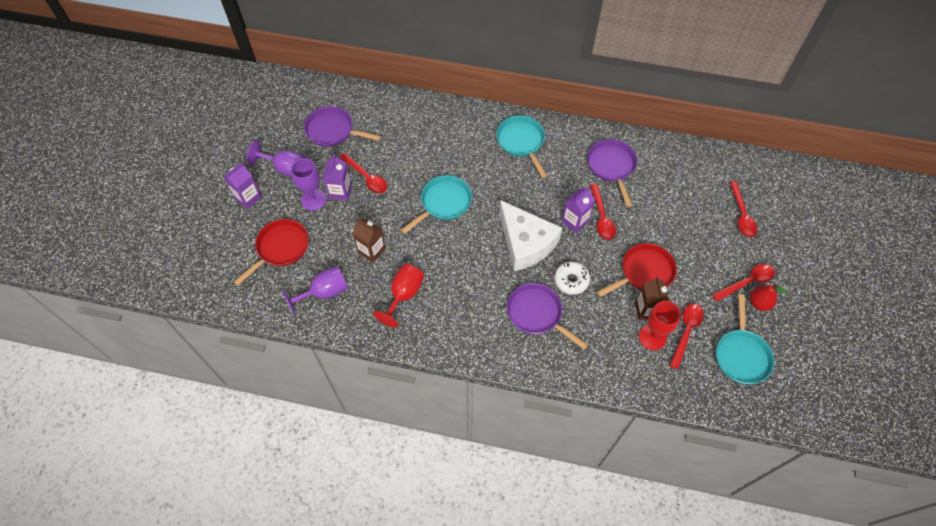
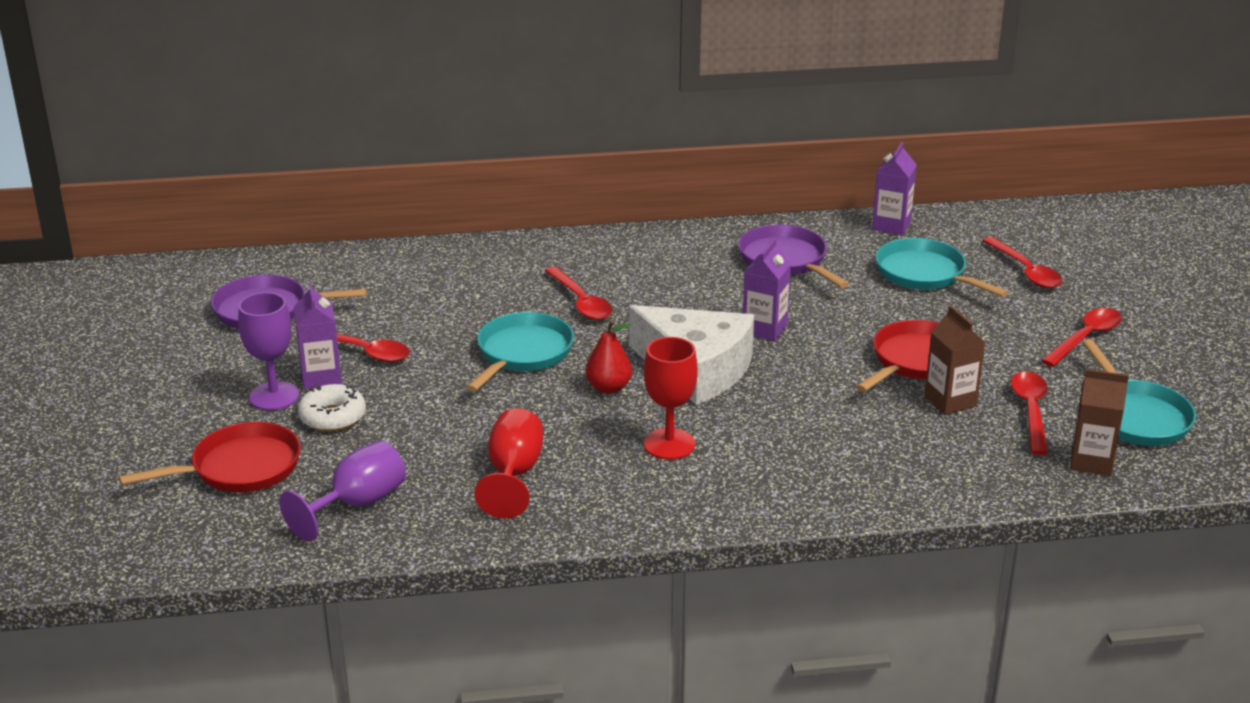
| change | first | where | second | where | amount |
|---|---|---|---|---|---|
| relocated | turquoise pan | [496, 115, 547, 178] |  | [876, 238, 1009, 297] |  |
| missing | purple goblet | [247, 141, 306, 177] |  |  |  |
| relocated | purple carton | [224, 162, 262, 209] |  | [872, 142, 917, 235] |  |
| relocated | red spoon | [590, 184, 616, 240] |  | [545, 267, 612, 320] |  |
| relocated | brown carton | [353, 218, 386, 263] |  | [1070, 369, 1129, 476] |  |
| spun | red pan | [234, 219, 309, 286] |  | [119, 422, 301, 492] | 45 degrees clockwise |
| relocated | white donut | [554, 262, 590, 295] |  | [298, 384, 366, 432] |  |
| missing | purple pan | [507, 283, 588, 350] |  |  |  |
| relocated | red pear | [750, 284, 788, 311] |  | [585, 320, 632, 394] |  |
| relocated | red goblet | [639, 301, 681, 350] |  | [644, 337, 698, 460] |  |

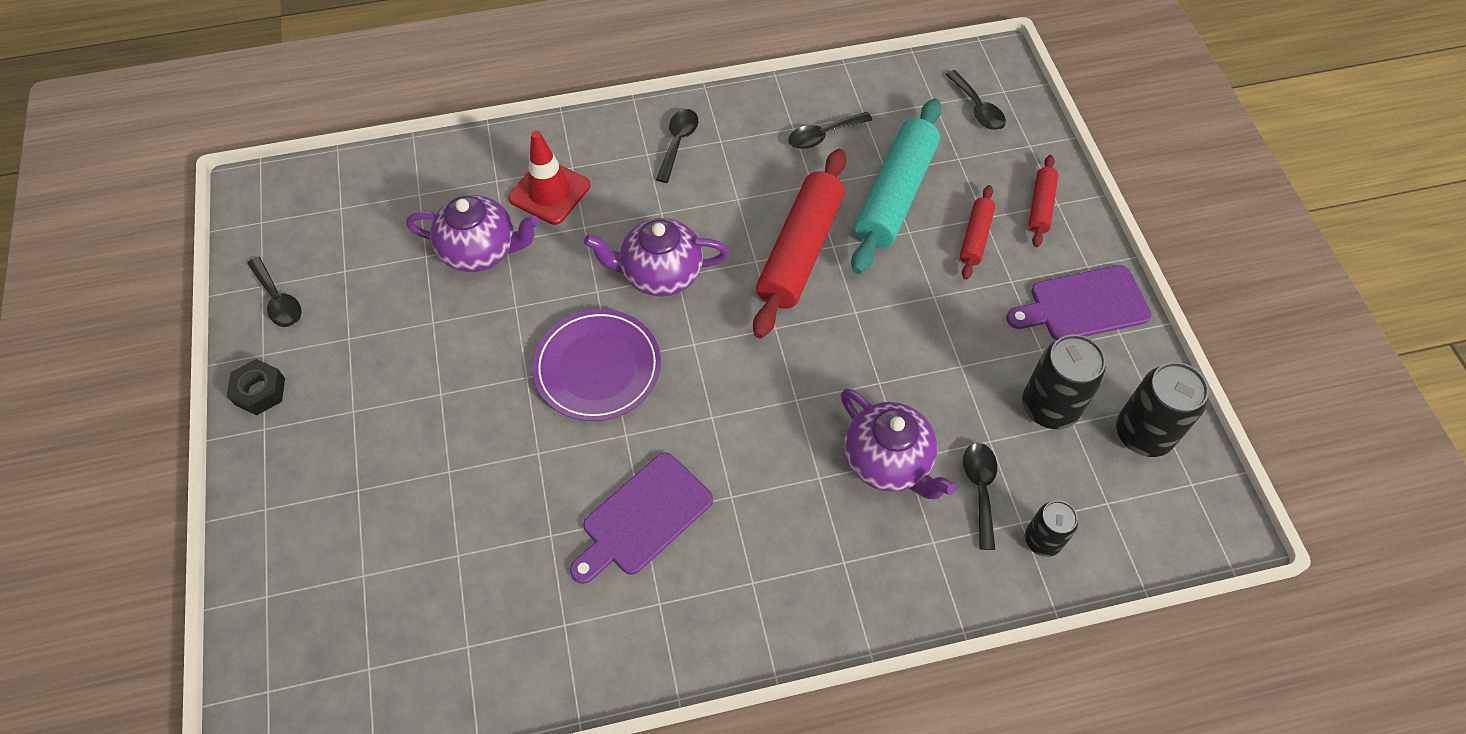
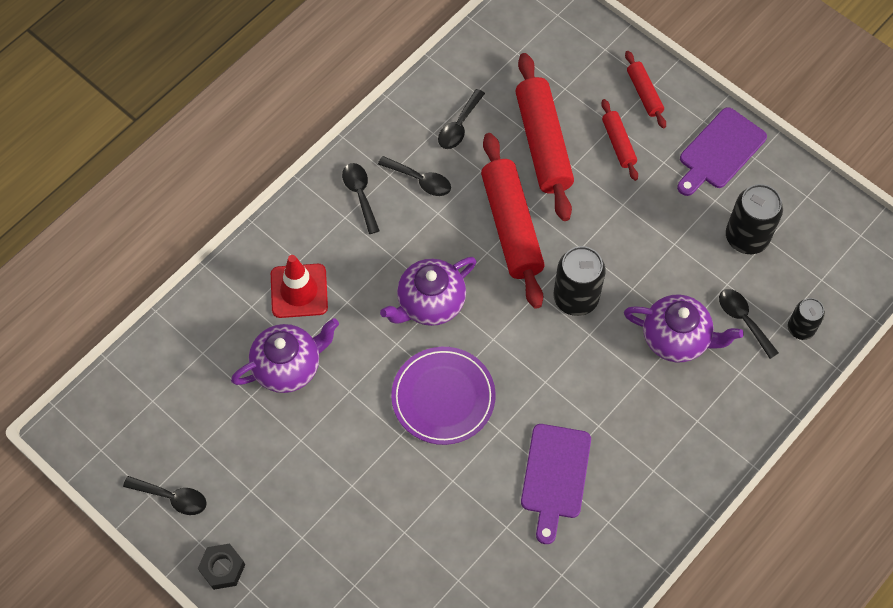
| change | first | where | second | where | amount |
|---|---|---|---|---|---|
| relocated | black spoon | [945, 70, 1006, 130] |  | [378, 156, 451, 196] |  |
| colour | turquoise rolling pin | [851, 98, 941, 274] | red rolling pin | [515, 53, 574, 221] |  |
| relocated | black can | [1116, 362, 1209, 457] |  | [553, 246, 606, 316] |  |

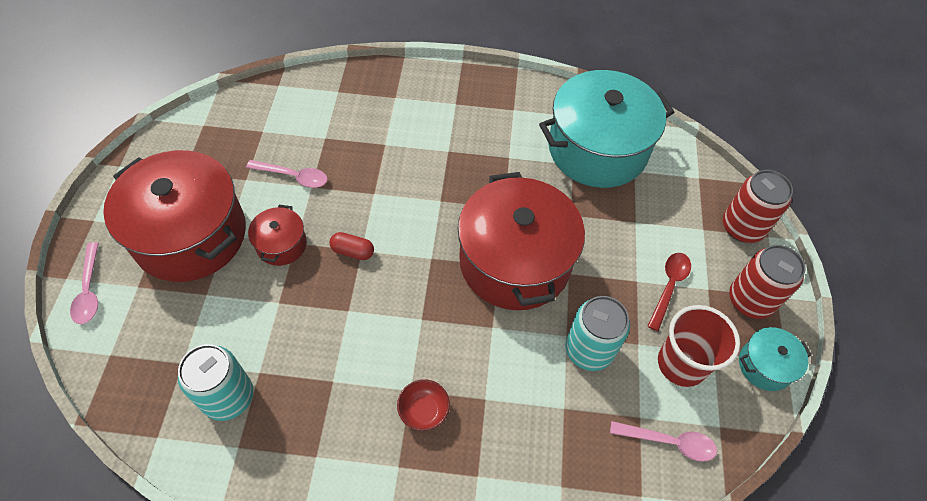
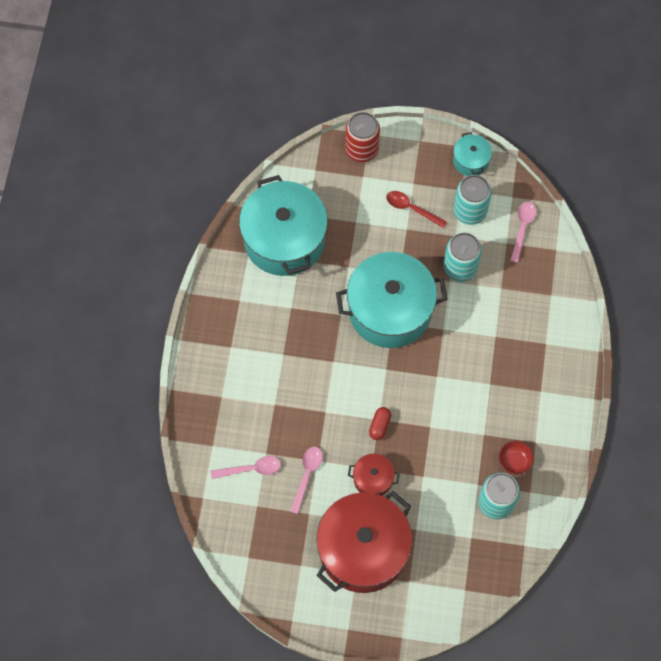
| change | first | where | second | where | amount |
|---|---|---|---|---|---|
| colour | red pot | [458, 172, 585, 310] | turquoise pot | [336, 252, 447, 348] |  |
| relocated | pink spoon | [70, 242, 99, 324] |  | [211, 456, 281, 479] |  |
| missing | red can | [729, 245, 806, 319] |  |  |  |
| exchanged | red cup | [658, 305, 740, 387] | turquoise can | [453, 175, 492, 225] |  |
| relocated | red bowl | [397, 379, 450, 431] |  | [499, 440, 534, 475] |  |

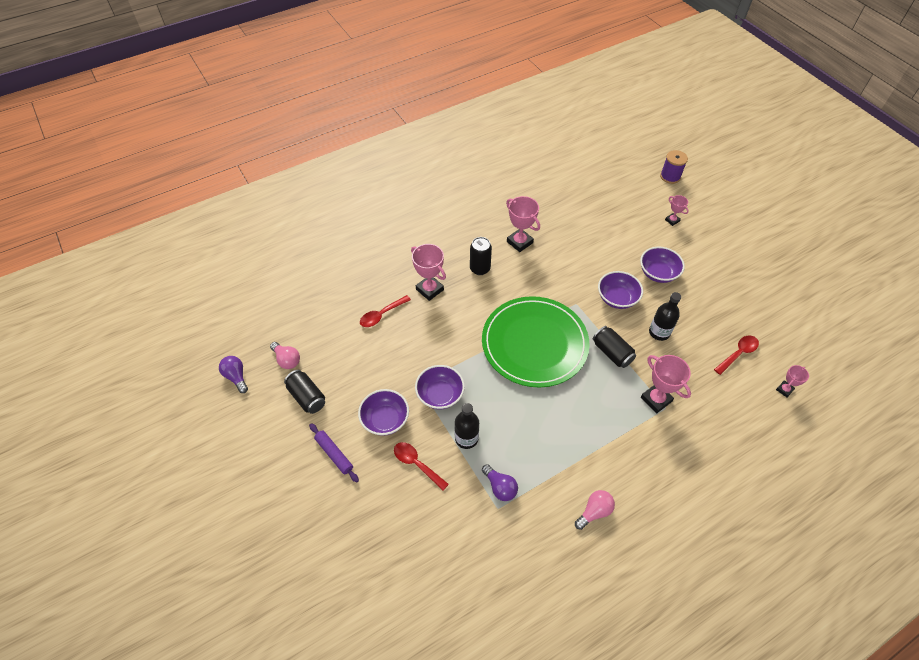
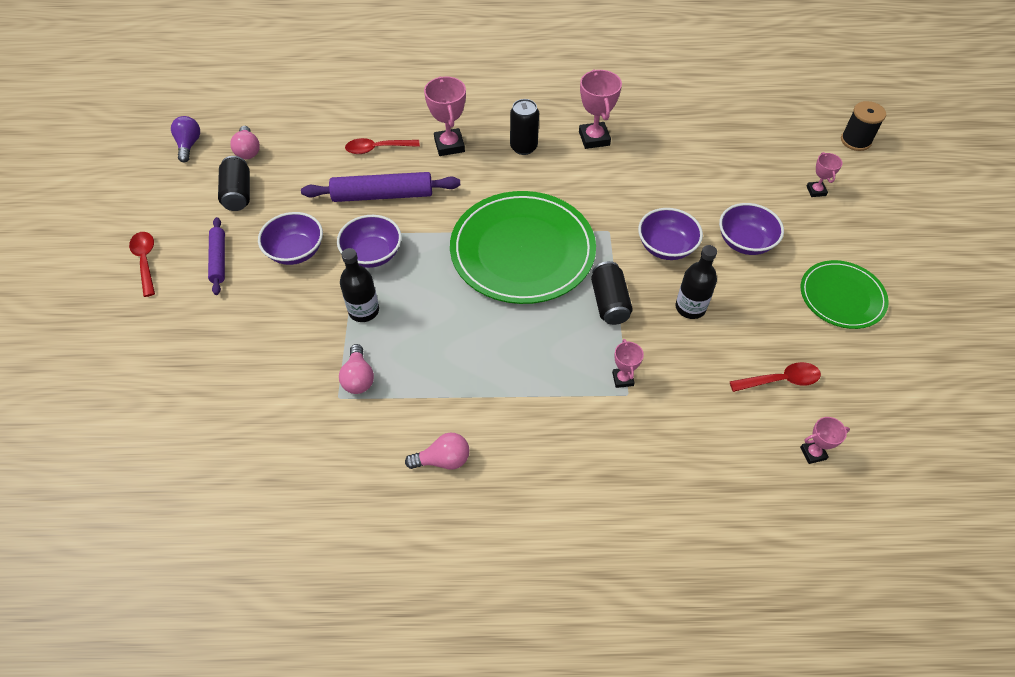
| change | first | where | second | where | amount |
|---|---|---|---|---|---|
| colour | purple spool | [660, 150, 688, 184] | black spool | [841, 101, 886, 151] |  |
| size | pink trophy | [641, 355, 691, 413] |  | [612, 339, 644, 388] | x0.57 |
| relocated | red spoon | [394, 442, 449, 490] |  | [129, 232, 155, 297] |  |
| colour | purple light bulb | [482, 464, 518, 501] | pink light bulb | [339, 344, 374, 394] |  |
| appeared |  |  | purple rolling pin | [301, 172, 460, 202] |  |
| appeared |  |  | green plate | [801, 260, 889, 329] |  |

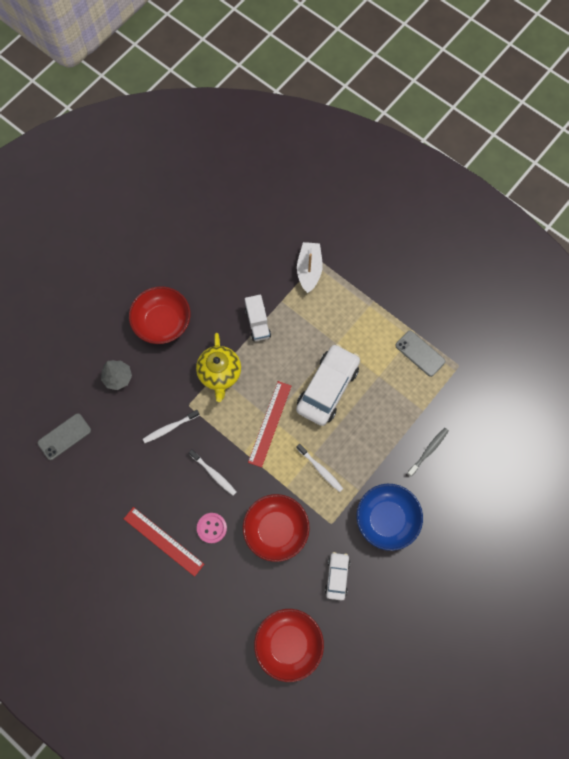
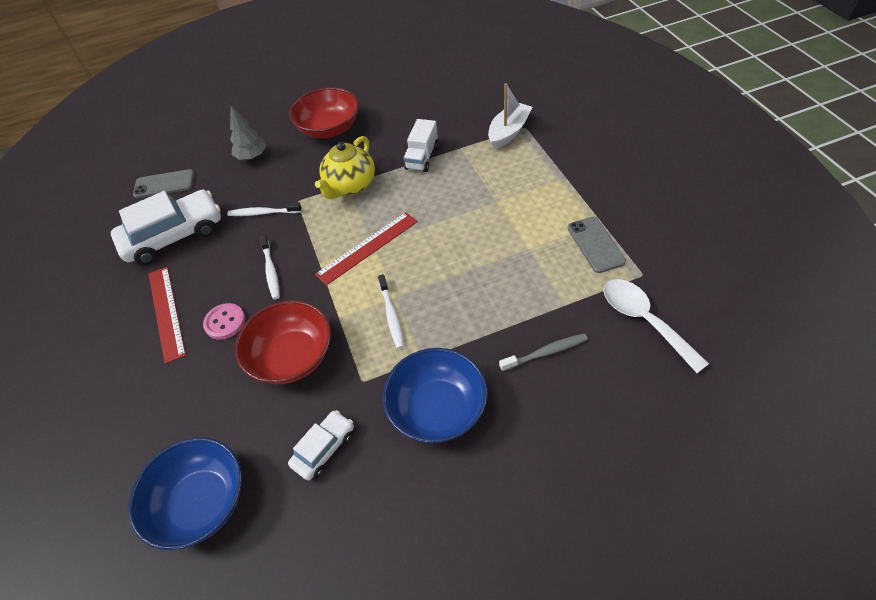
| change | first | where | second | where | amount |
|---|---|---|---|---|---|
| relocated | white car | [296, 344, 360, 426] |  | [111, 190, 221, 265] |  |
| colour | red bowl | [254, 609, 324, 682] | blue bowl | [128, 437, 242, 550] |  |
| appeared |  |  | white spoon | [604, 279, 709, 373] |  |

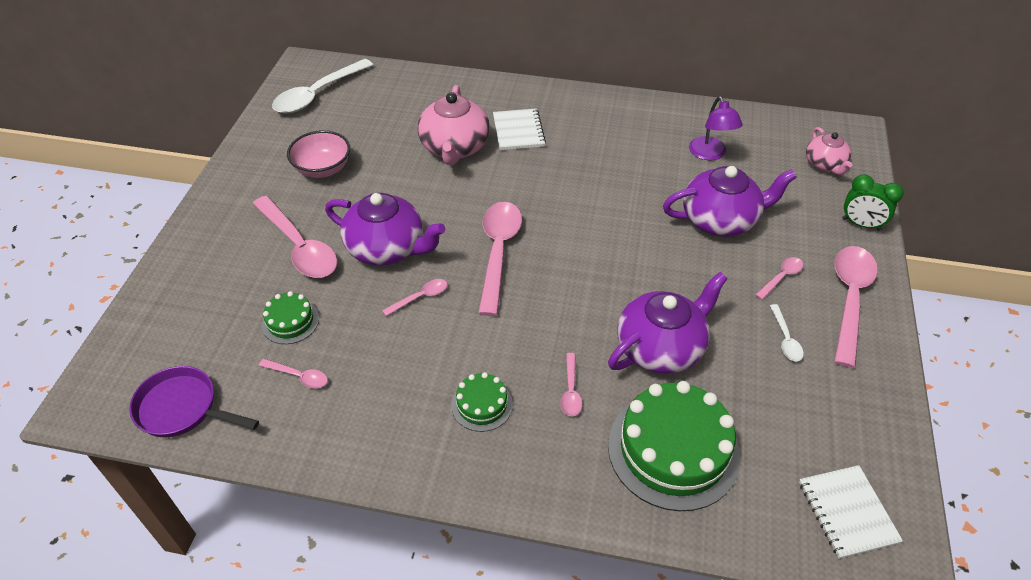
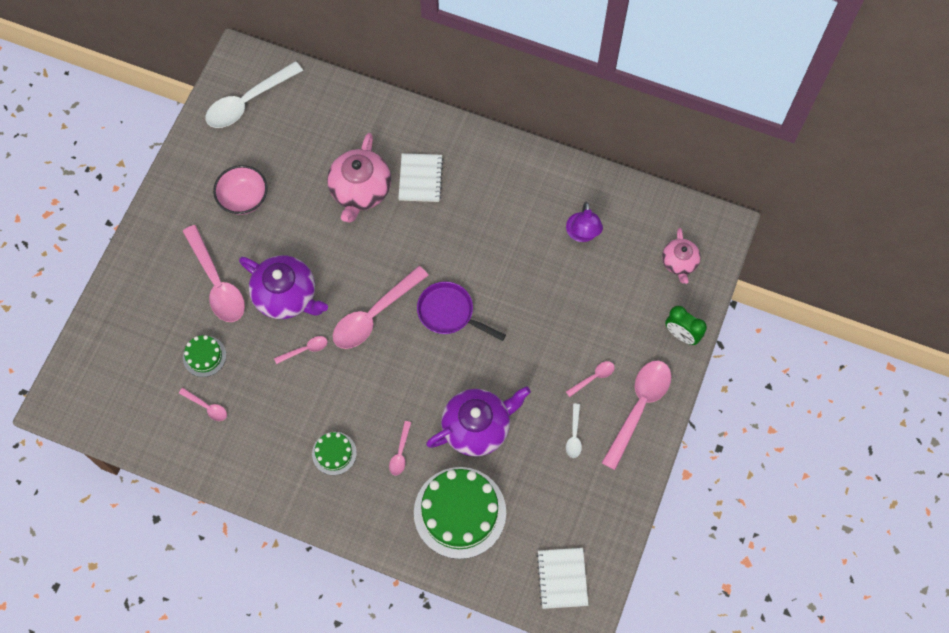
| change | first | where | second | where | amount |
|---|---|---|---|---|---|
| missing | purple teapot | [663, 166, 797, 237] |  |  |  |
| spun | pink spoon | [478, 202, 522, 316] |  | [333, 266, 429, 349] | 150 degrees counterclockwise |
| relocated | purple pan | [129, 366, 259, 437] |  | [417, 281, 506, 341] |  |

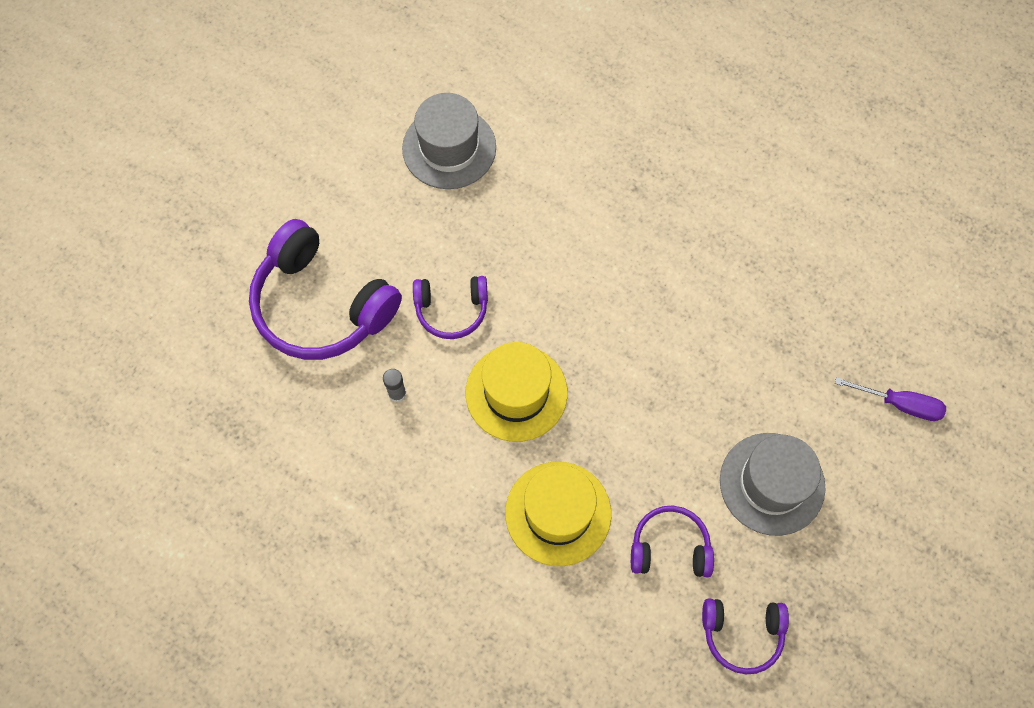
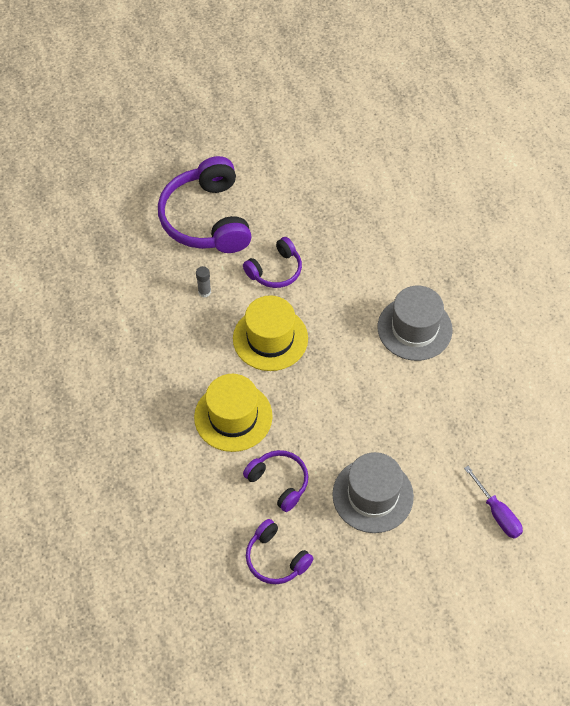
| change | first | where | second | where | amount |
|---|---|---|---|---|---|
| relocated | grey hat | [402, 93, 496, 189] |  | [378, 286, 453, 361] |  |
| spun | purple headphones | [413, 276, 488, 339] |  | [243, 237, 302, 288] | 75 degrees counterclockwise |

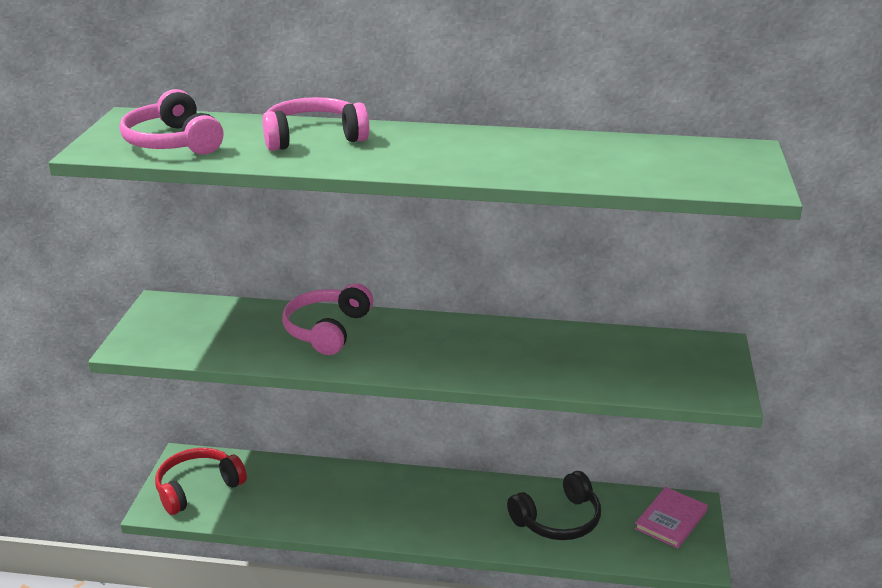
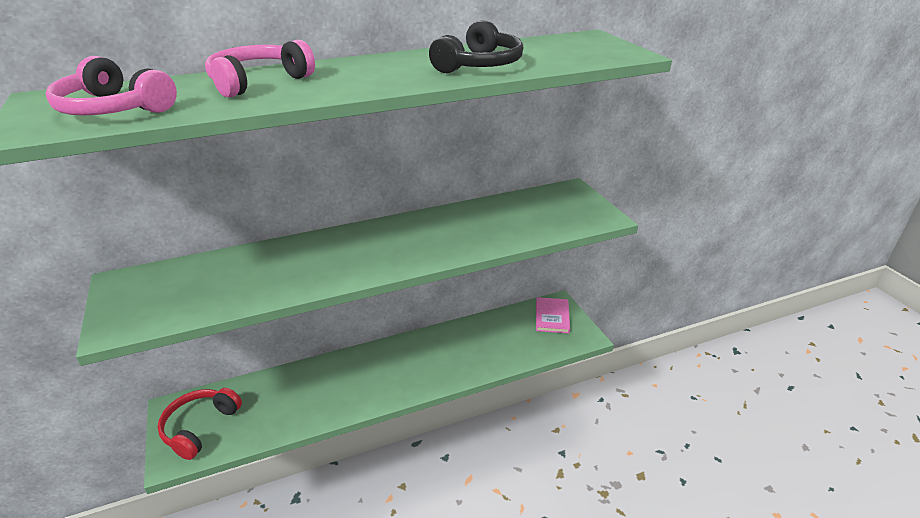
| change | first | where | second | where | amount |
|---|---|---|---|---|---|
| missing | pink headphones | [282, 283, 373, 355] |  |  |  |
| relocated | black headphones | [507, 471, 601, 540] |  | [429, 20, 523, 73] |  |

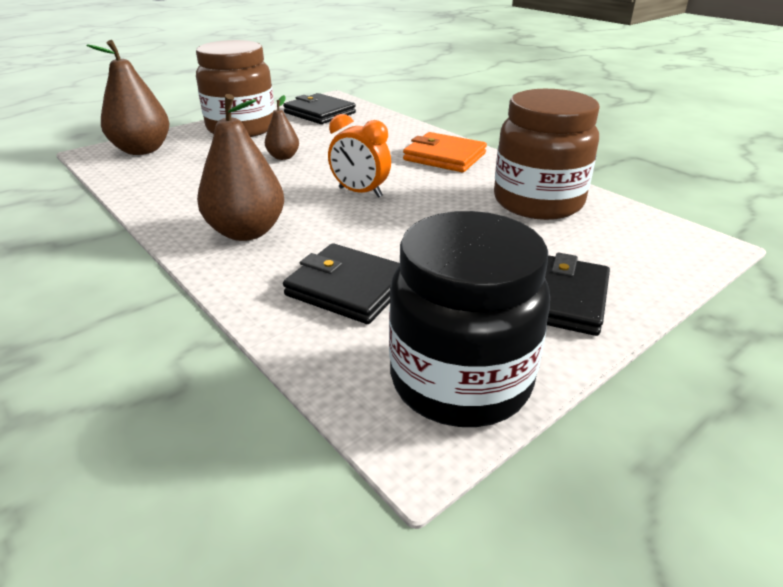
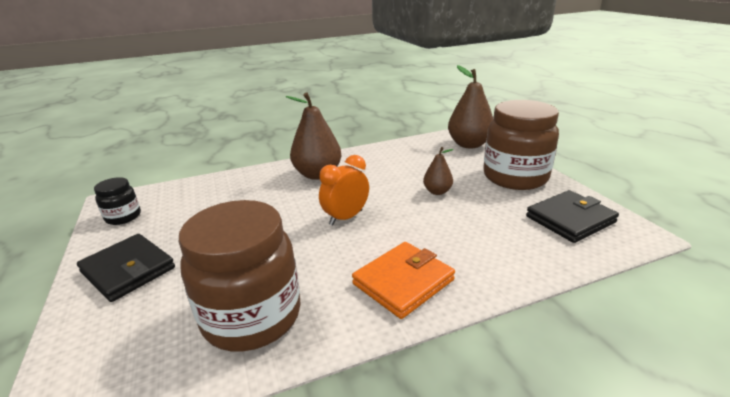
| change | first | where | second | where | amount |
|---|---|---|---|---|---|
| size | black jar | [389, 211, 550, 427] |  | [94, 177, 141, 225] | x0.48 |
| missing | black wallet | [283, 243, 400, 324] |  |  |  |

